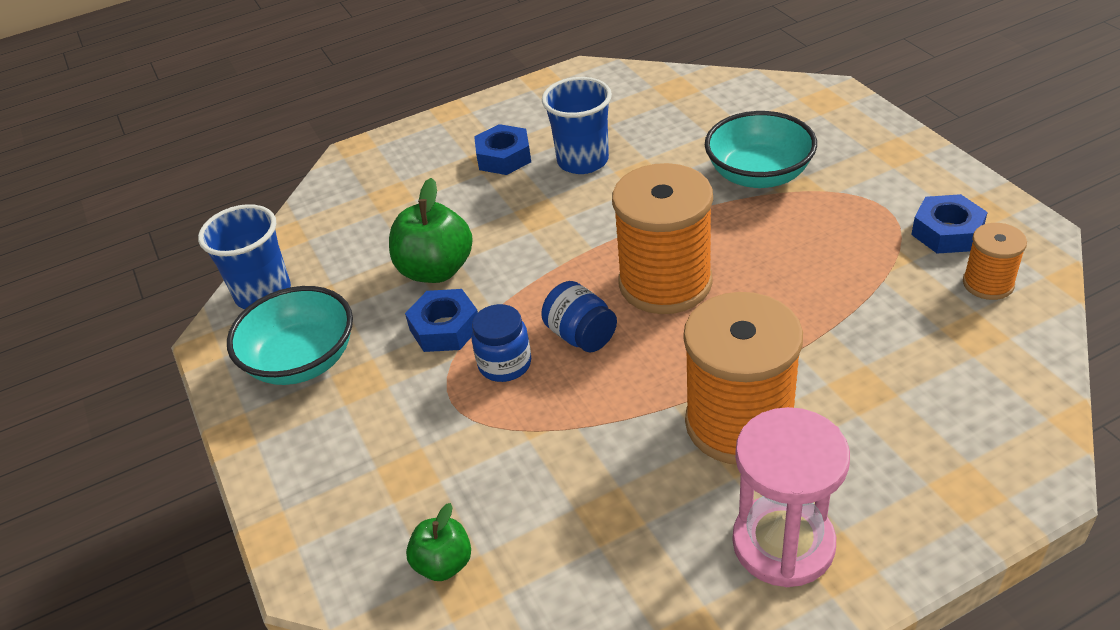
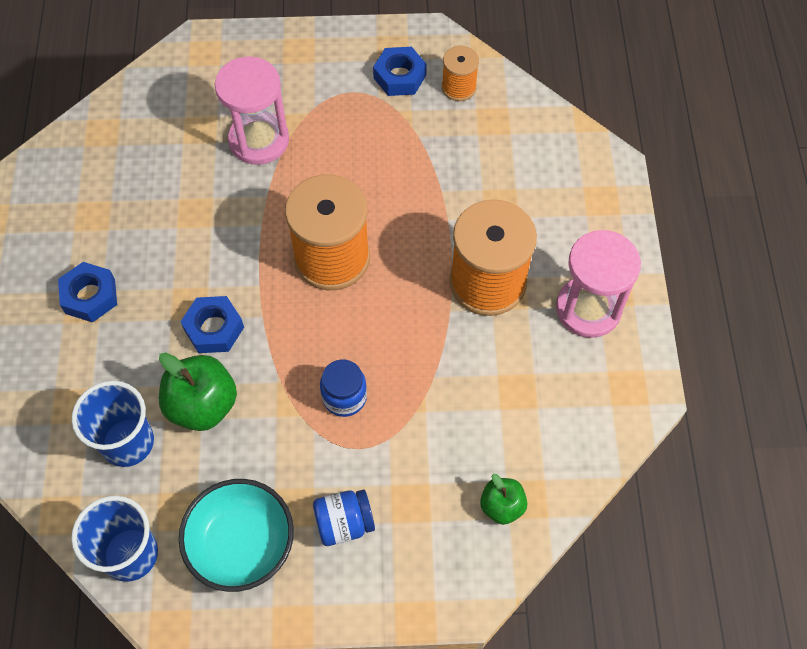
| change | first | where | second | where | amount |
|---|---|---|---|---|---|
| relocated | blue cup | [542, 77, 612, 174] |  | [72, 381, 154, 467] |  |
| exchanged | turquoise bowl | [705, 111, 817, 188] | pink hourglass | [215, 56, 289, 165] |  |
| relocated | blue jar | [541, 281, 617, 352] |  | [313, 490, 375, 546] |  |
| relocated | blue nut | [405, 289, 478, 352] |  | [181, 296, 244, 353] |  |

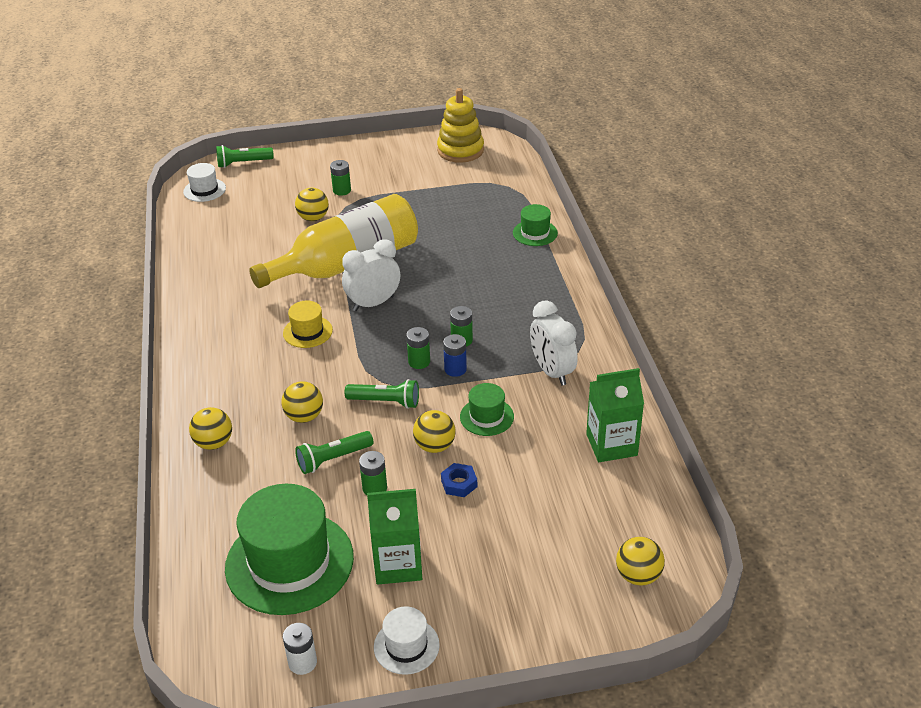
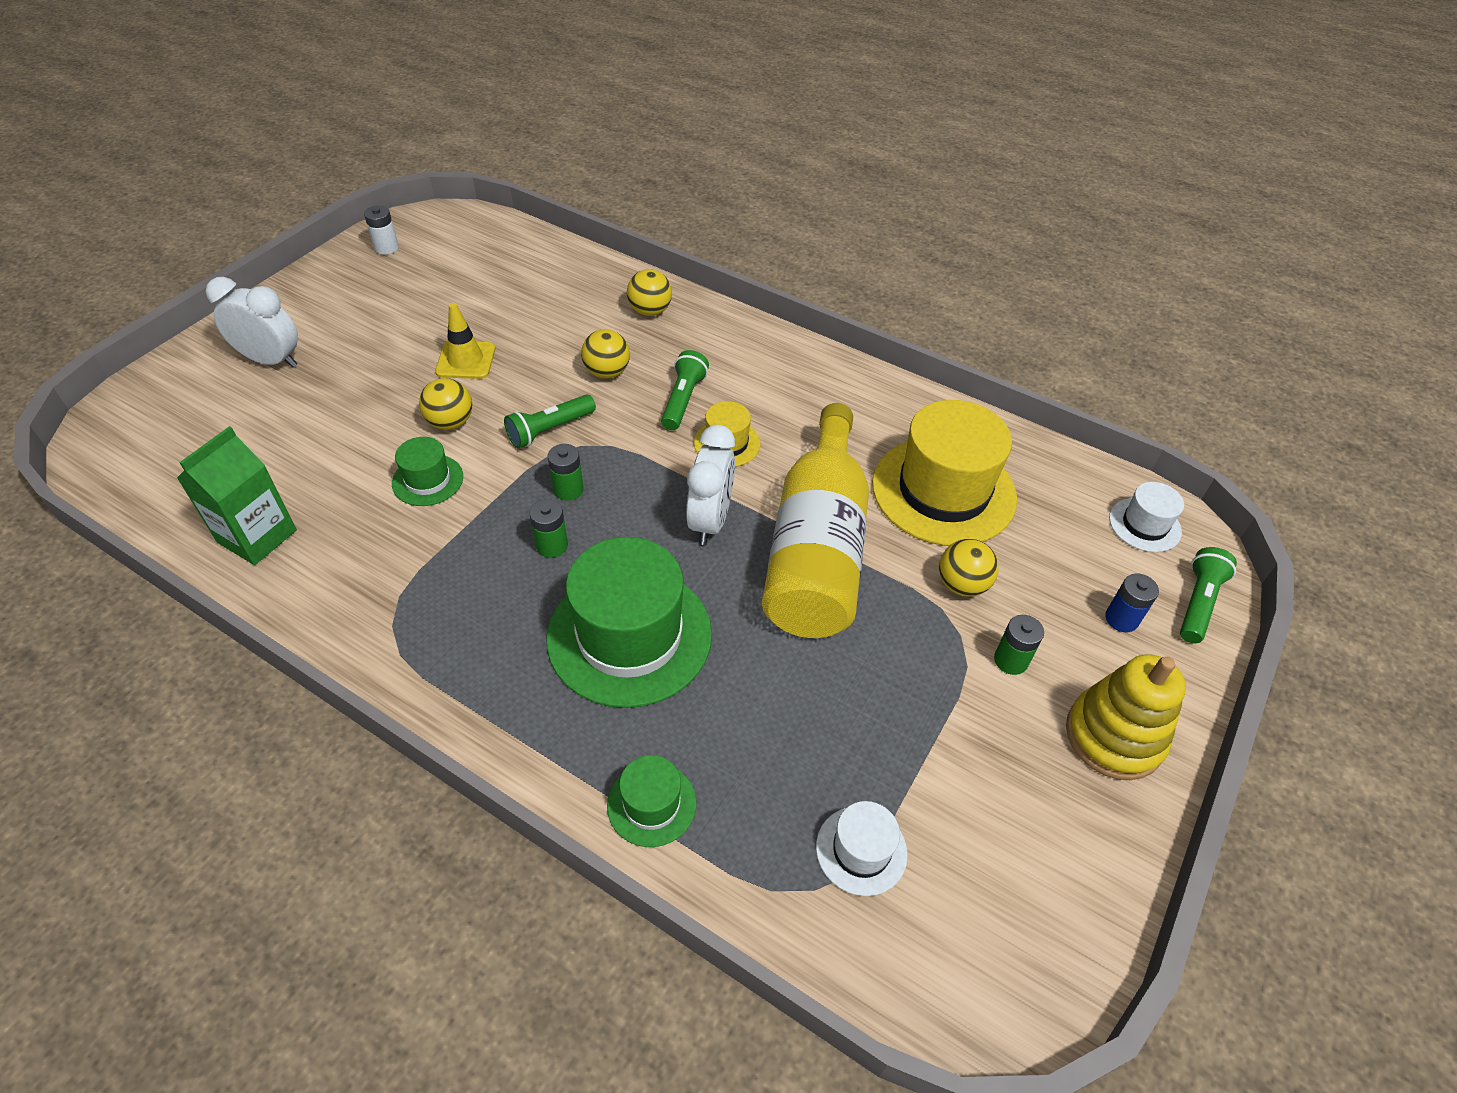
| change | first | where | second | where | amount |
|---|---|---|---|---|---|
| relocated | yellow stacking toy | [437, 88, 484, 163] |  | [1066, 654, 1186, 780] |  |
| relocated | white clock | [530, 300, 578, 386] |  | [205, 277, 298, 368] |  |
| relocated | blue battery | [443, 334, 467, 377] |  | [1105, 573, 1159, 632] |  |
| relocated | green flashlight | [295, 431, 373, 474] |  | [661, 350, 709, 430] |  |
| exchanged | green battery | [359, 451, 387, 495] | yellow traffic cone | [435, 303, 495, 379] |  |
| missing | blue nut | [441, 463, 477, 497] |  |  |  |
| relocated | green hat | [225, 484, 354, 615] |  | [546, 537, 712, 708] |  |
| missing | green carton | [367, 489, 422, 585] |  |  |  |
| missing | yellow ball | [616, 537, 665, 586] |  |  |  |
| relocated | white hat | [374, 606, 440, 675] |  | [816, 801, 908, 896] |  |
| appeared |  |  | yellow hat | [872, 400, 1017, 546] |  |

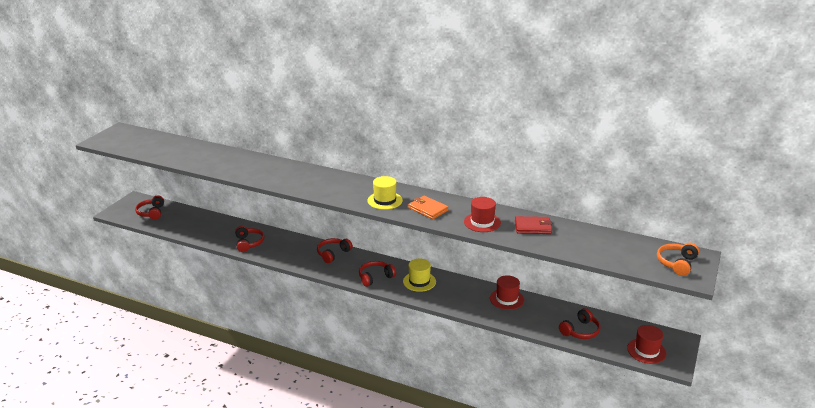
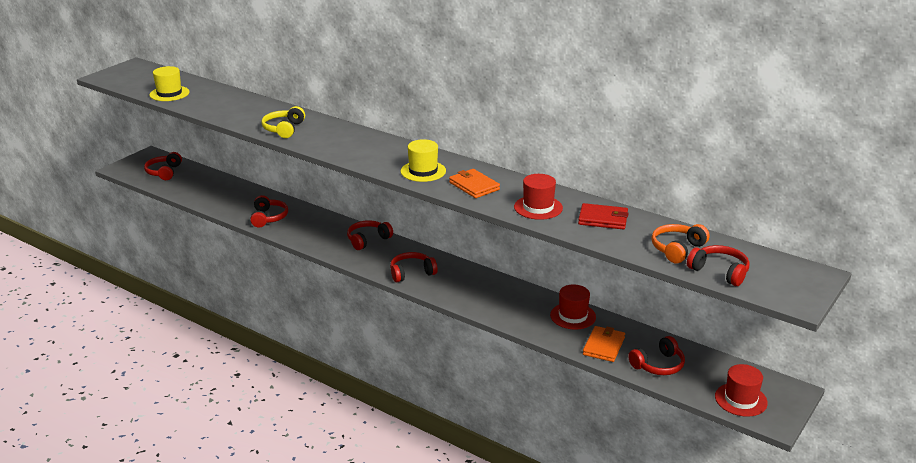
| change | first | where | second | where | amount |
|---|---|---|---|---|---|
| relocated | orange headphones | [657, 243, 699, 276] |  | [651, 224, 710, 263] |  |
| relocated | yellow hat | [403, 259, 436, 292] |  | [149, 66, 189, 101] |  |
| appeared |  |  | yellow headphones | [262, 106, 305, 138] |  |
| appeared |  |  | red headphones | [687, 245, 750, 286] |  |
| appeared |  |  | orange wallet | [583, 326, 625, 362] |  |

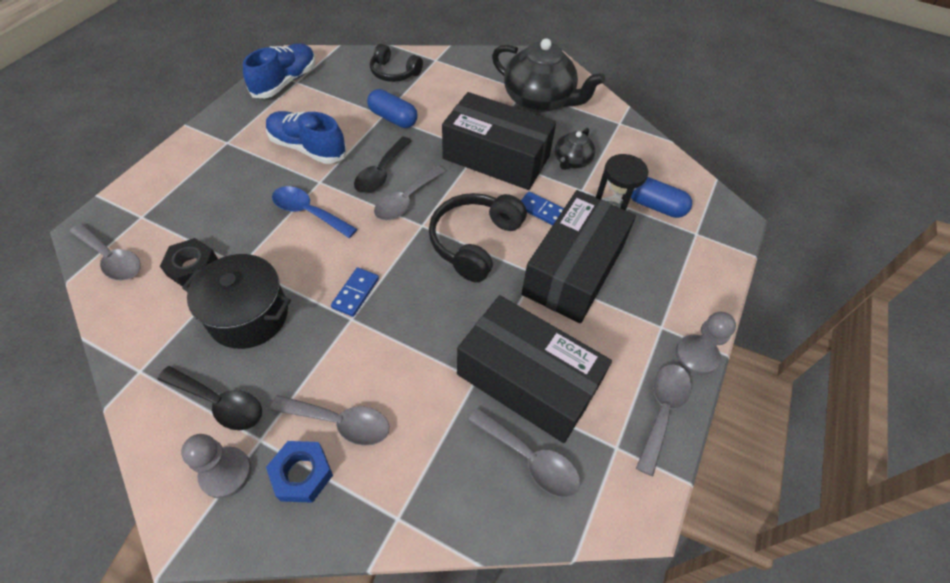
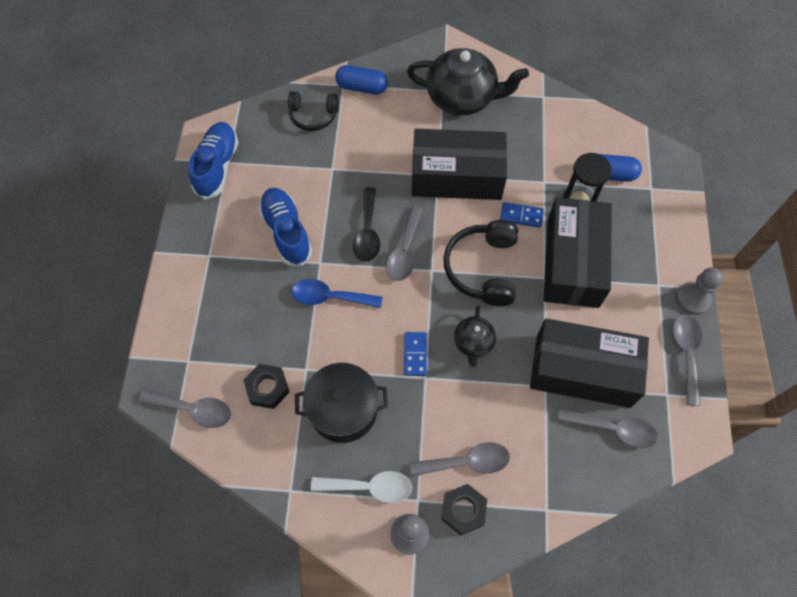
| change | first | where | second | where | amount |
|---|---|---|---|---|---|
| relocated | blue capsule | [367, 89, 418, 128] |  | [335, 65, 388, 94] |  |
| spun | blue shoe | [266, 111, 347, 164] |  | [258, 188, 312, 266] | 60 degrees clockwise |
| relocated | black teapot | [555, 128, 595, 170] |  | [454, 305, 496, 367] |  |
| colour | black spoon | [158, 366, 262, 430] | white spoon | [311, 471, 412, 503] |  |
| colour | blue nut | [266, 441, 333, 503] | black nut | [442, 484, 487, 535] |  |

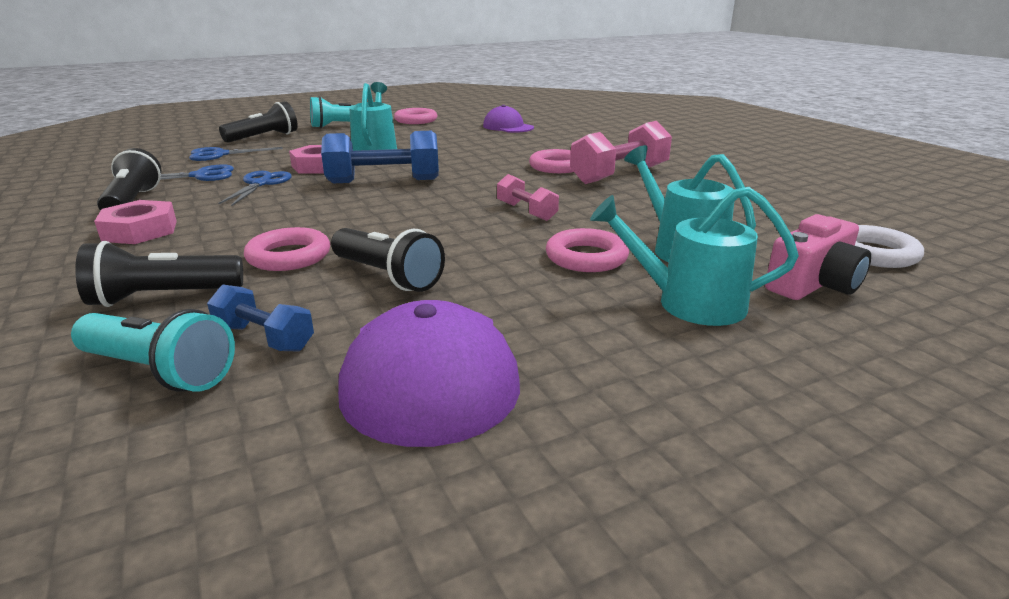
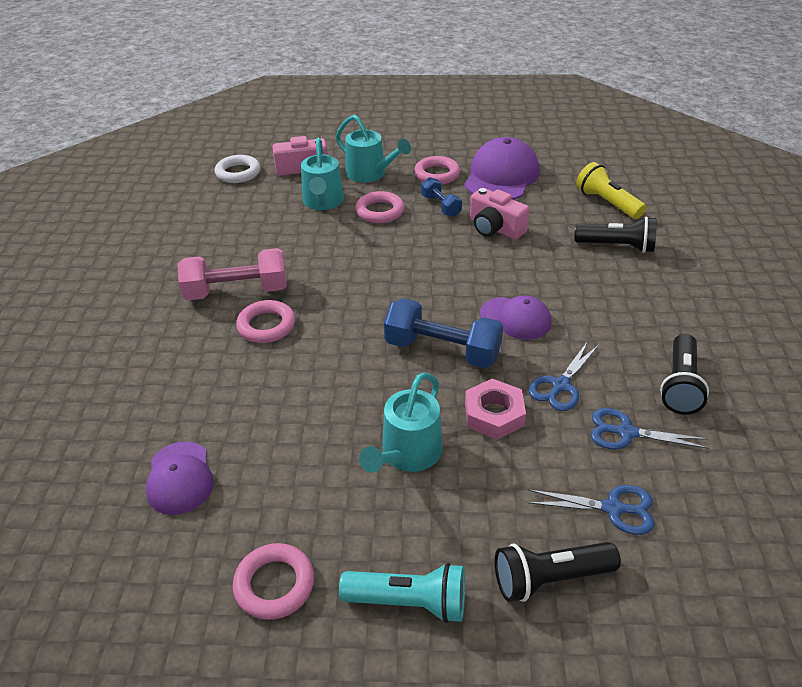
| change | first | where | second | where | amount |
|---|---|---|---|---|---|
| missing | pink dumbbell | [497, 174, 559, 221] |  |  |  |
| missing | pink nut | [94, 200, 177, 244] |  |  |  |
| relocated | pink ring | [244, 227, 330, 271] |  | [414, 156, 460, 185] |  |
| exchanged | black flashlight | [331, 228, 445, 292] | pink camera | [470, 188, 530, 240] |  |
| relocated | blue dumbbell | [207, 284, 314, 352] |  | [421, 177, 462, 217] |  |
| colour | turquoise flashlight | [71, 309, 235, 392] | yellow flashlight | [576, 162, 646, 219] |  |
| appeared |  |  | purple cap | [480, 295, 551, 340] |  |

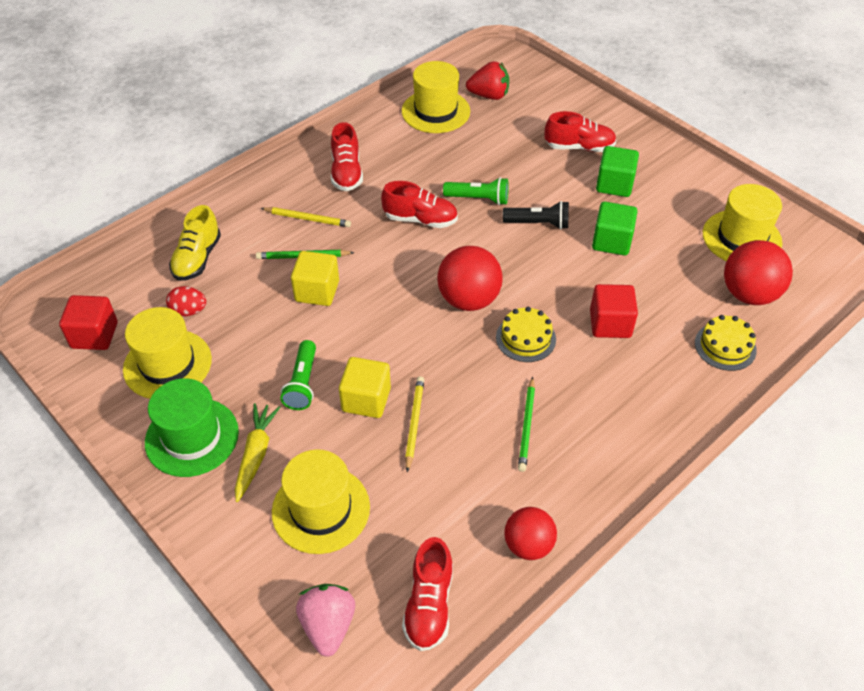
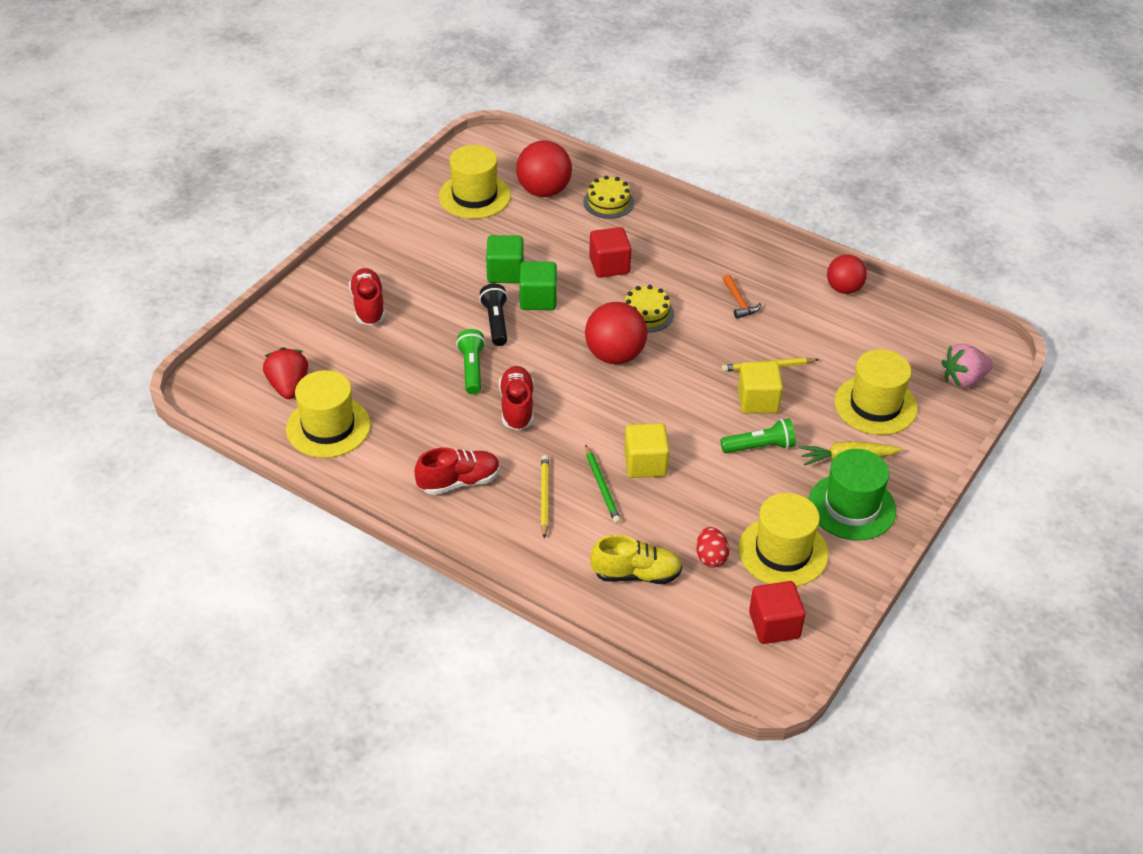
| change | first | where | second | where | amount |
|---|---|---|---|---|---|
| relocated | green cube | [596, 146, 639, 197] |  | [519, 261, 557, 310] |  |
| exchanged | green pencil | [518, 377, 535, 472] | orange hammer | [723, 274, 761, 319] |  |
| missing | red shoe | [402, 537, 453, 651] |  |  |  |

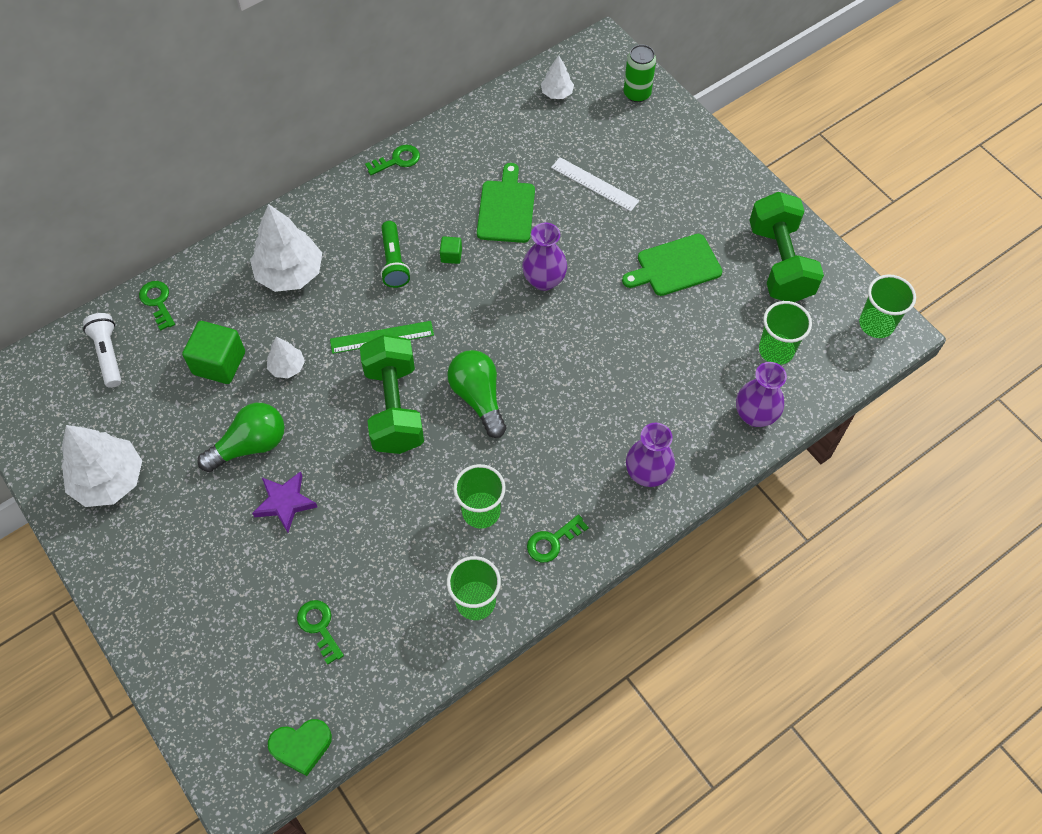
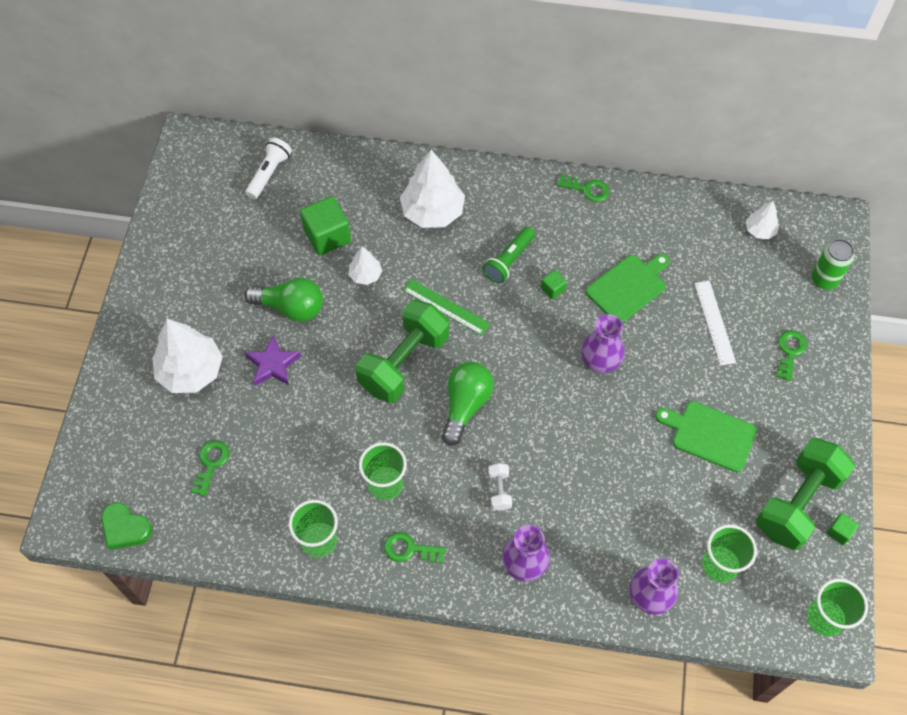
| change | first | where | second | where | amount |
|---|---|---|---|---|---|
| relocated | green key | [139, 281, 175, 331] |  | [776, 330, 807, 381] |  |
| relocated | white tree | [61, 425, 142, 507] |  | [152, 319, 223, 393] |  |
| appeared |  |  | white dumbbell | [488, 463, 512, 511] |  |
| appeared |  |  | green cube | [827, 513, 859, 545] |  |

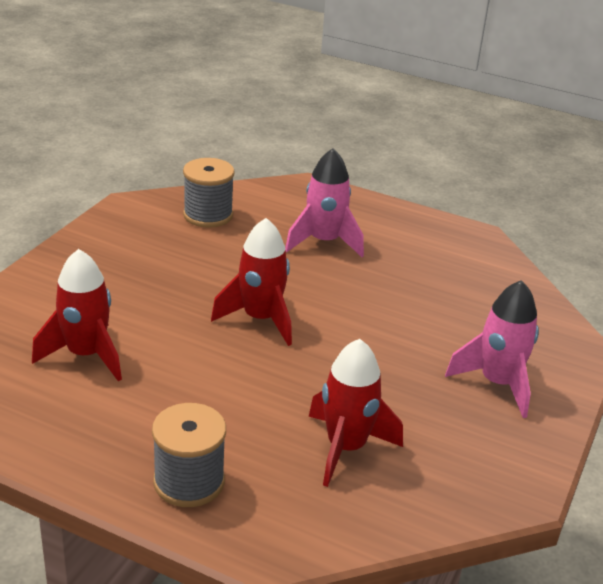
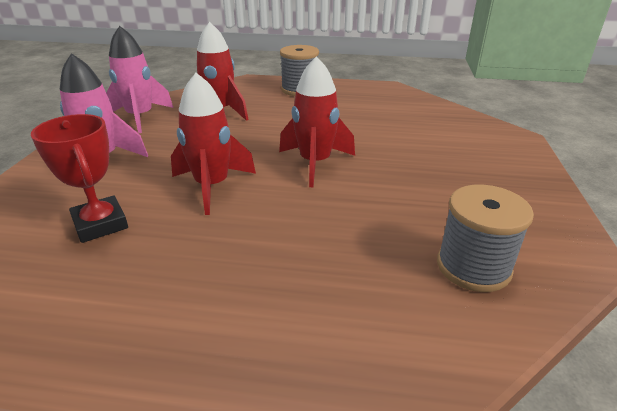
| change | first | where | second | where | amount |
|---|---|---|---|---|---|
| relocated | pink rocket | [285, 148, 364, 257] |  | [106, 26, 173, 133] |  |
| relocated | red rocket | [32, 249, 122, 381] |  | [171, 73, 256, 215] |  |
| appeared |  |  | red trophy | [31, 114, 128, 243] |  |

